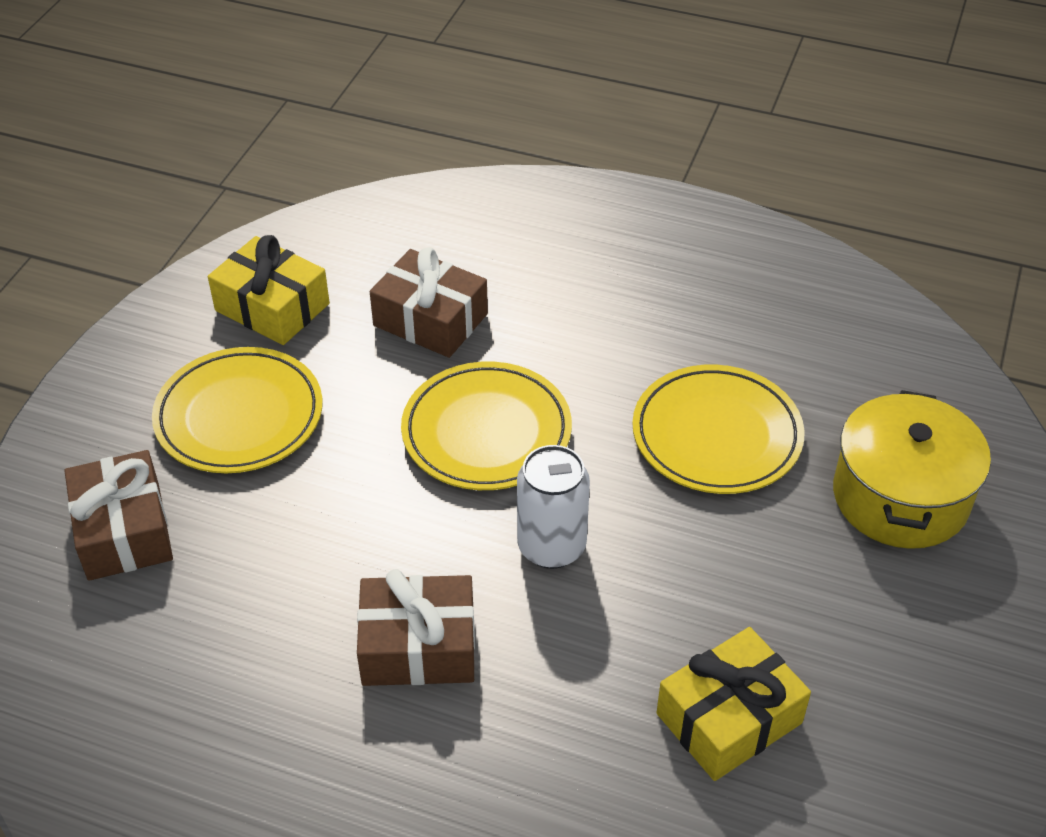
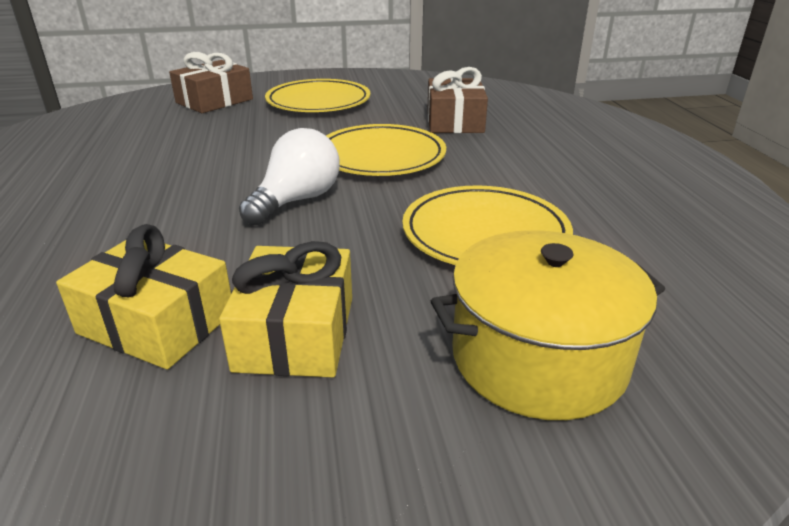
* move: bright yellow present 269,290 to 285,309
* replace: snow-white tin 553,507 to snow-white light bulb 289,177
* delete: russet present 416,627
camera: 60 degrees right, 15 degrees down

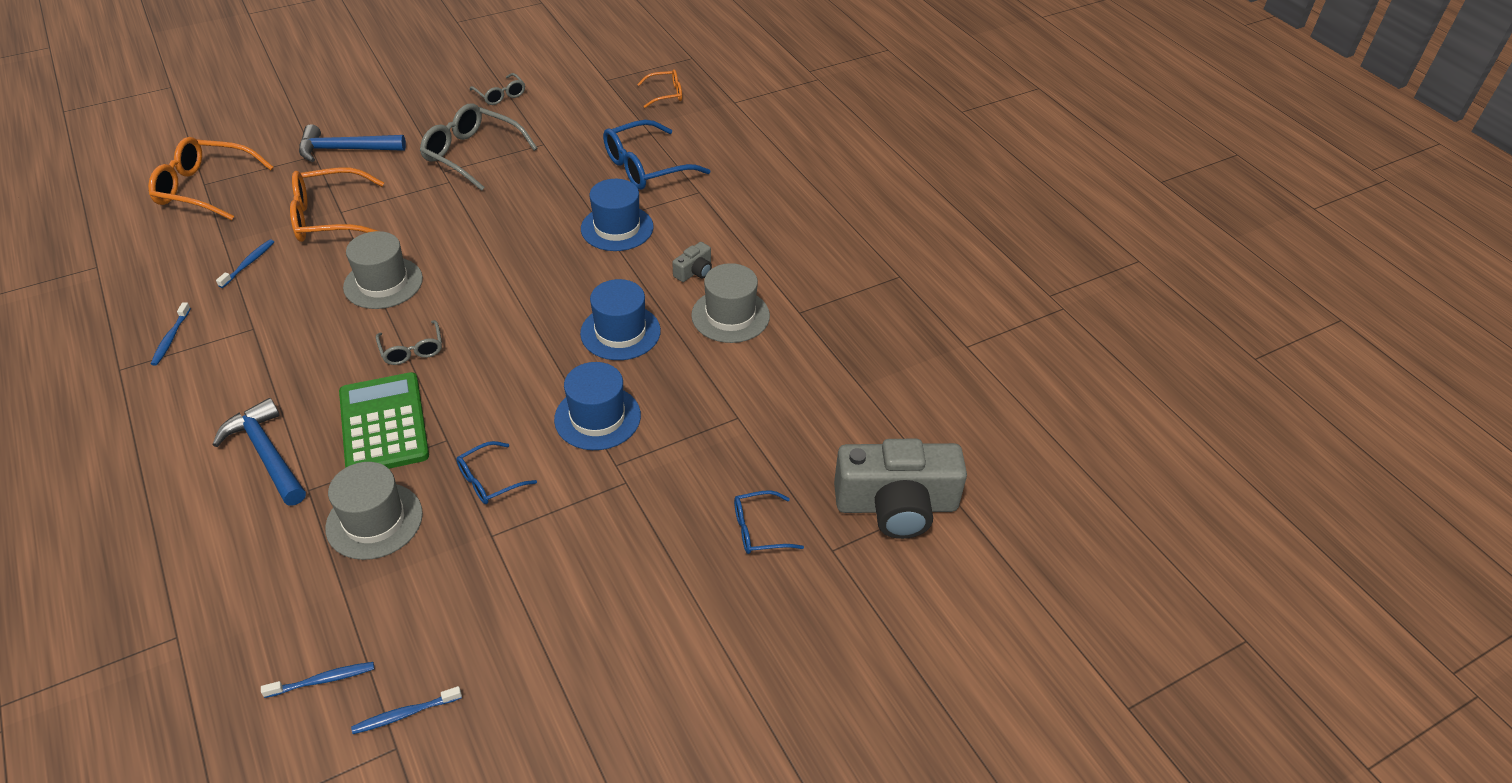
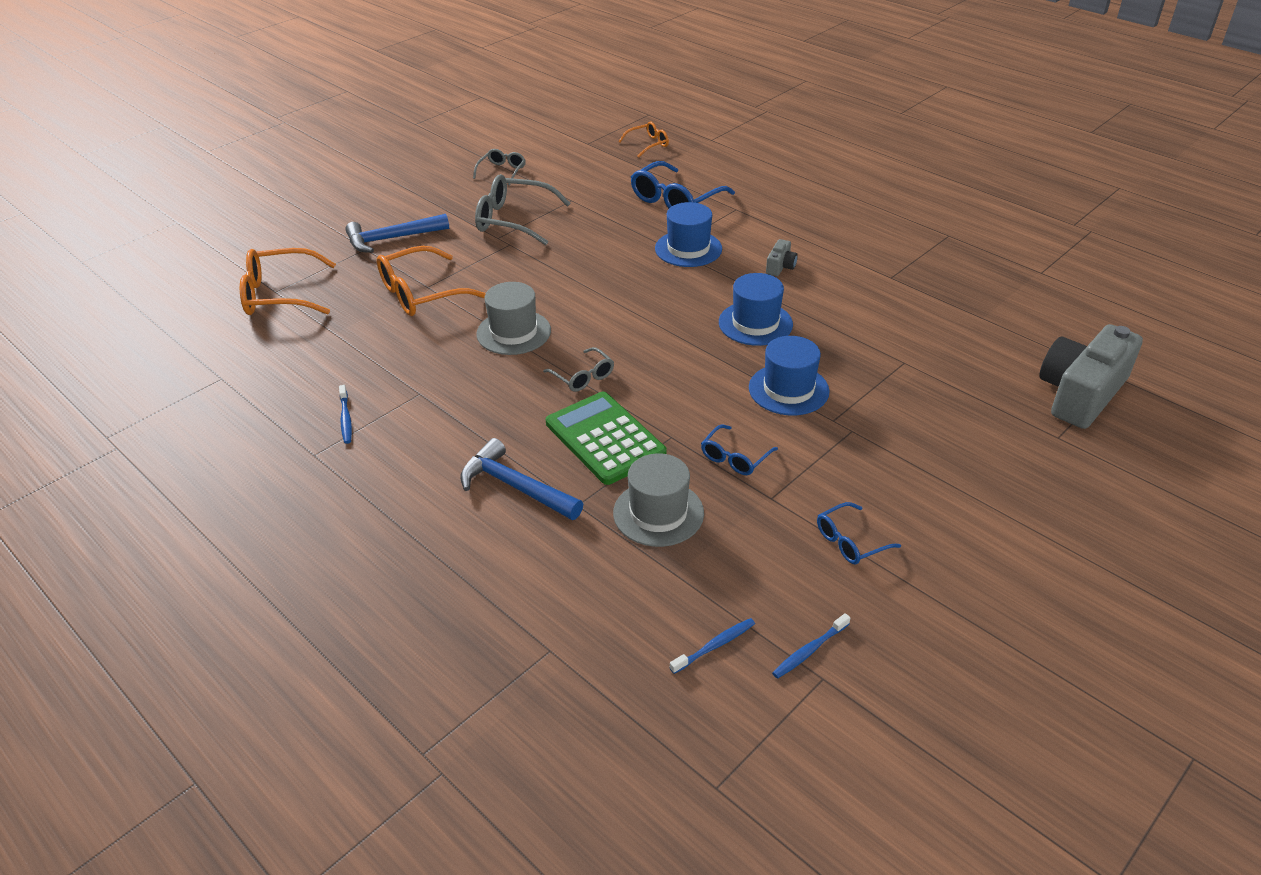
* rotate: gray glasses 497,89 = 499,167 105 degrees counterclockwise
* move: royal blue glasses 769,522 to 859,533
* rotate: gray photo camera 900,489 = 1091,376 150 degrees clockwise
* delete: royal blue tooth brush 245,263
* delete: gray hat 730,303
camera: 15 degrees left, 5 degrees down

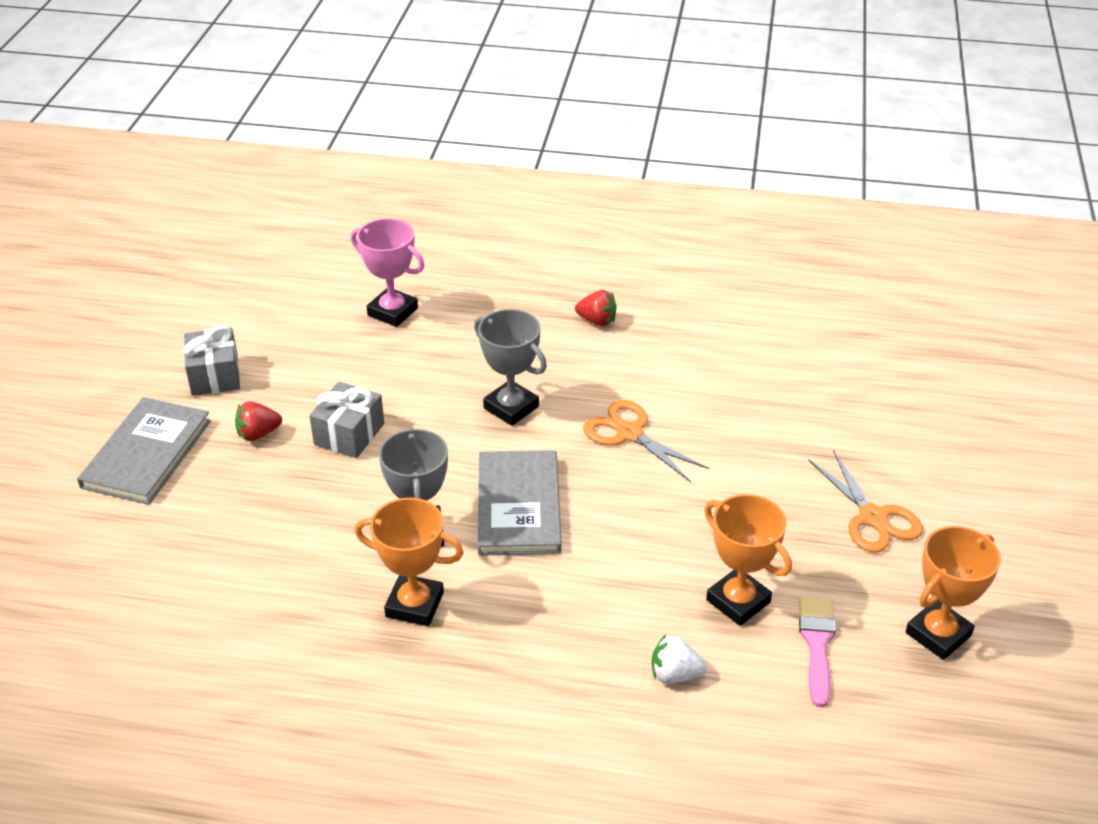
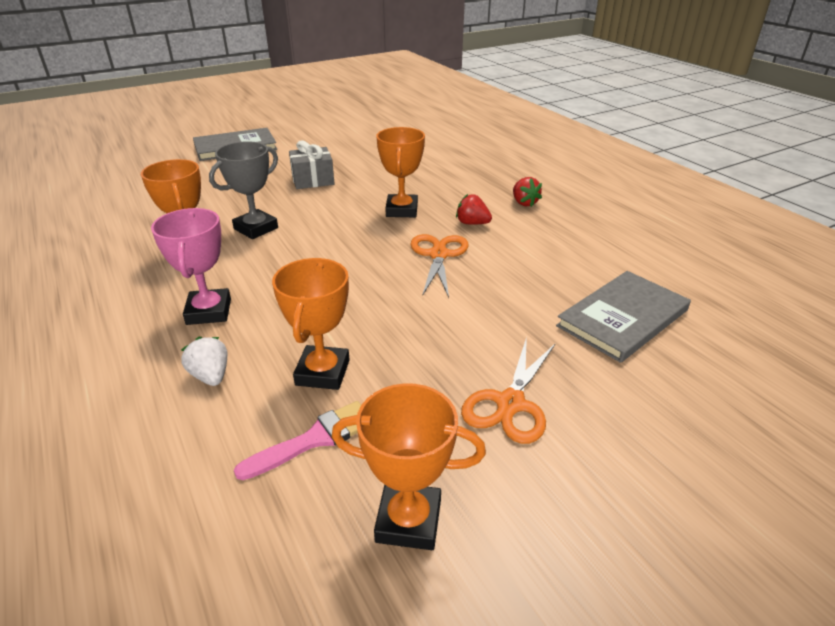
* move: pink prize cup 388,272 to 191,266
* recolor: gray prize cup 510,367 to orange prize cup 400,172
* move: red toy strawberry 258,421 to 474,209
* move: gray hardback 520,503 to 623,317
* delete: gray present 212,360
camera: 50 degrees right, 5 degrees down

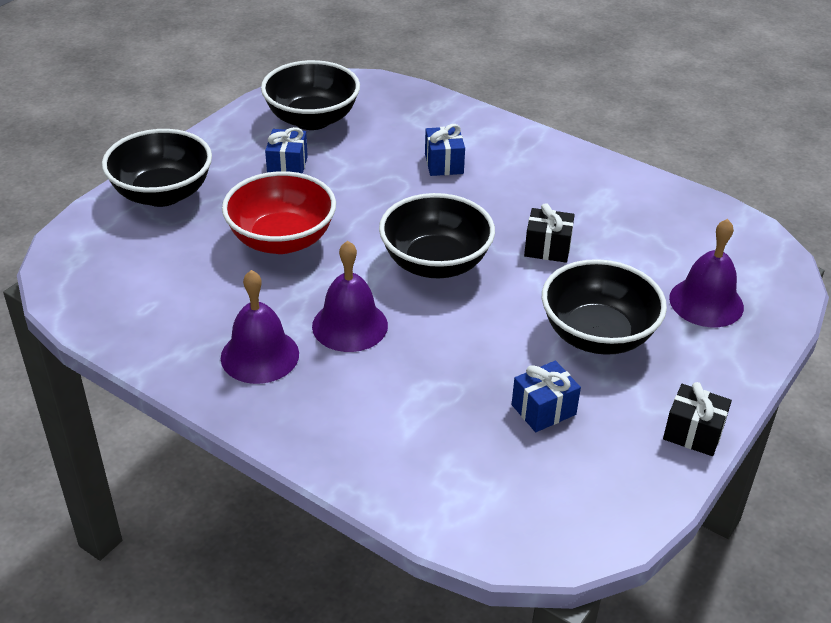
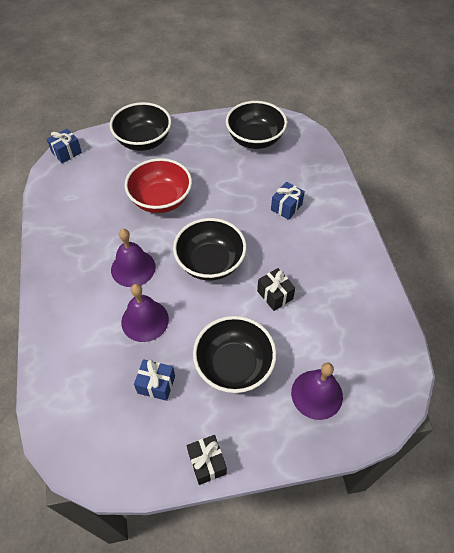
* move: royal blue present 286,150 to 64,146
* move: purple bell 260,327 to 145,313
camera: 45 degrees right, 15 degrees up

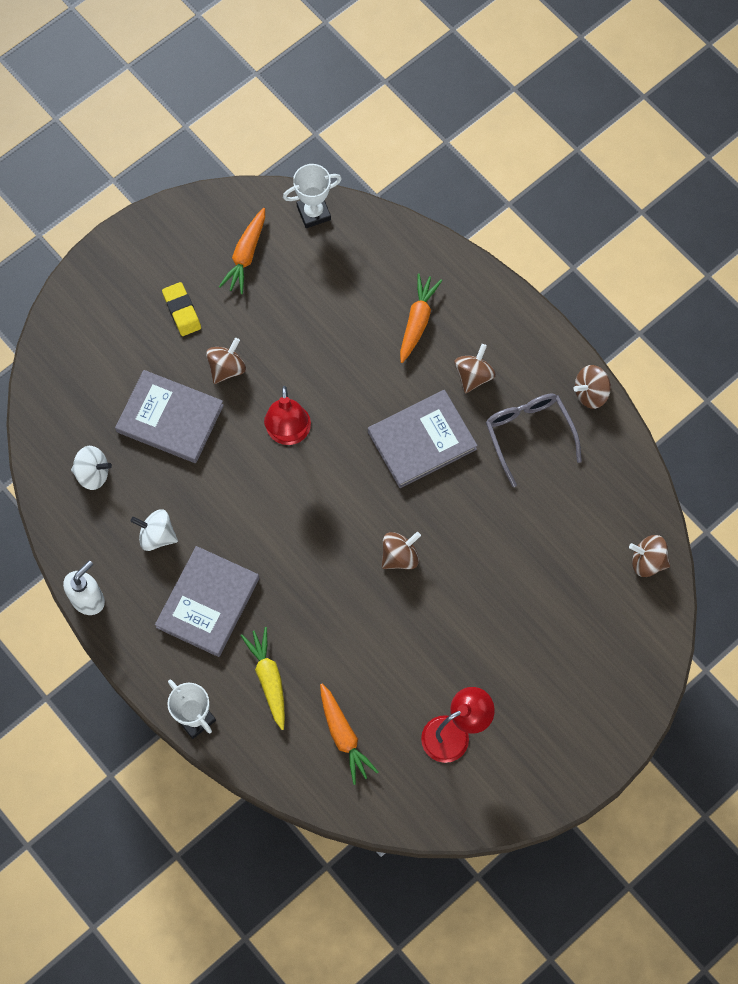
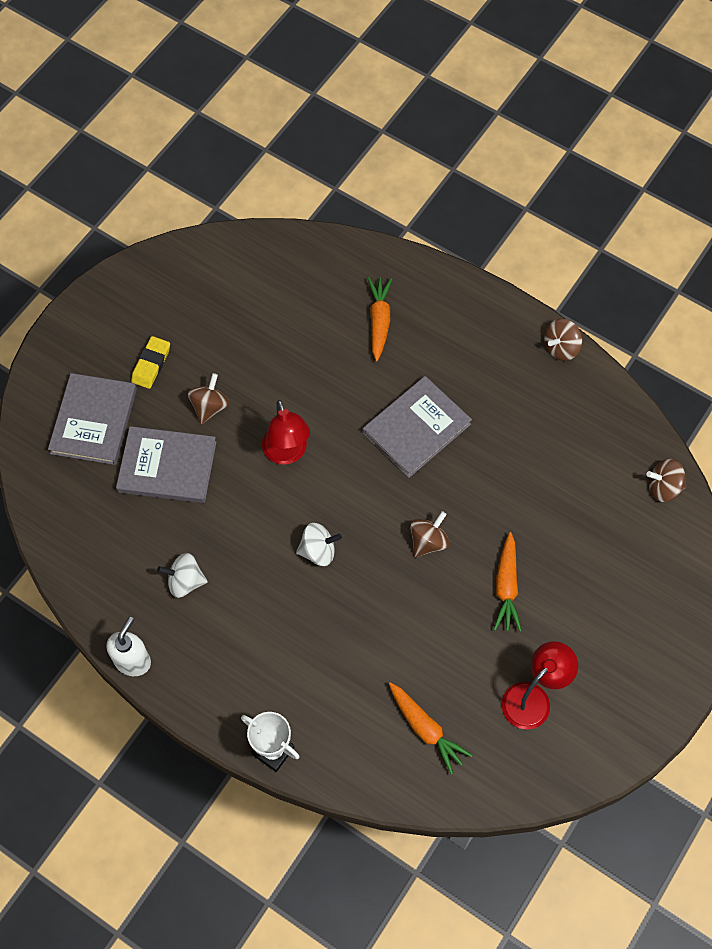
* move: gray hardback 207,601 to 92,419
* rotate: bright yellow eraser 181,309 = 150,362 60 degrees clockwise
* move: snow-white toy top 91,468 to 319,544
* move: orange toy carrot 242,251 to 508,582
* delete: bright yellow toy carrot 262,678
* delete: snow-white prize cup 312,196
* delete: russet toy top 475,368
* delete: gray glasses 534,440
camera: 15 degrees left, 5 degrees down

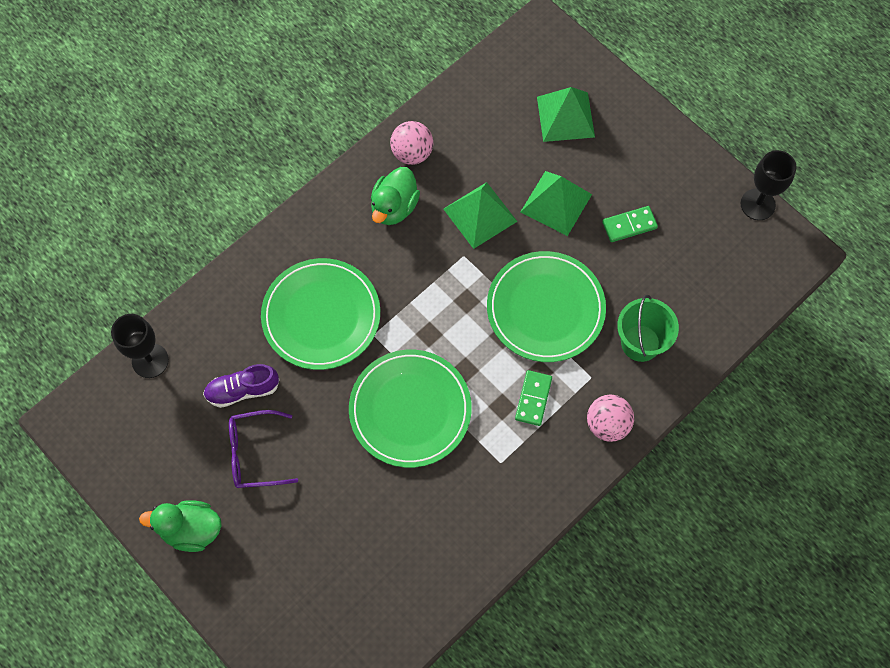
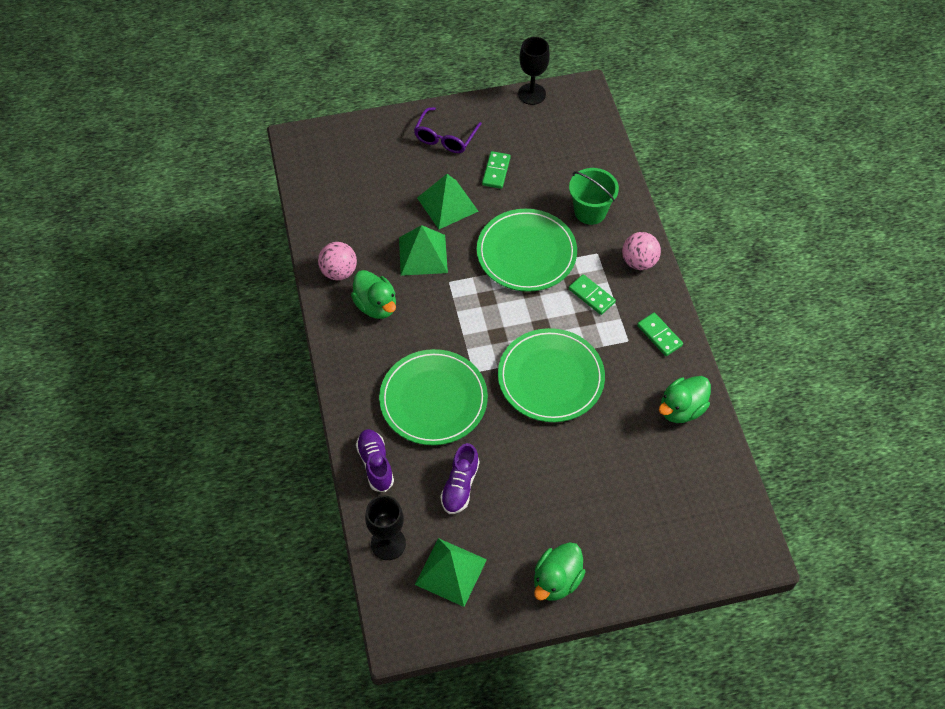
* insert: purple sneaker 375,460
* move: purple glasses 263,449 to 448,130
* move: leaf-green solid pyramid 566,114 to 451,572
* insert: leaf-green domino 660,334
* insert: leaf-green duck 685,399
camera: 60 degrees left, 10 degrees down

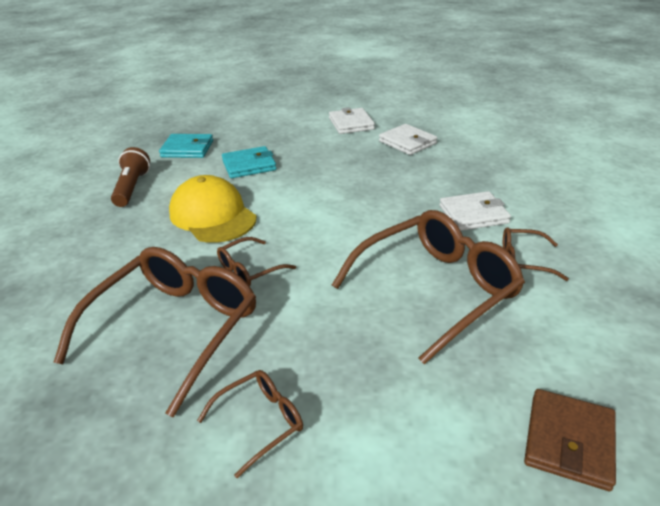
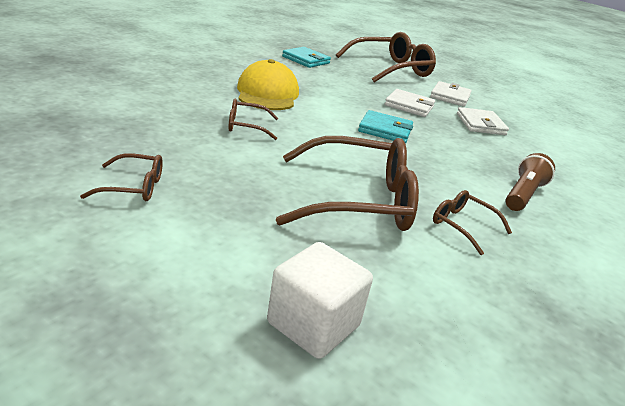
* replace: russet card wallet 570,440 to snow-white solid cube 320,300
* move: russet glasses 154,332 to 386,57
* move: turquoise card wallet 249,162 to 385,126
* move: snow-white card wallet 475,211 to 410,103
* move: russet torch 130,177 to 530,182
camera: 30 degrees right, 5 degrees down

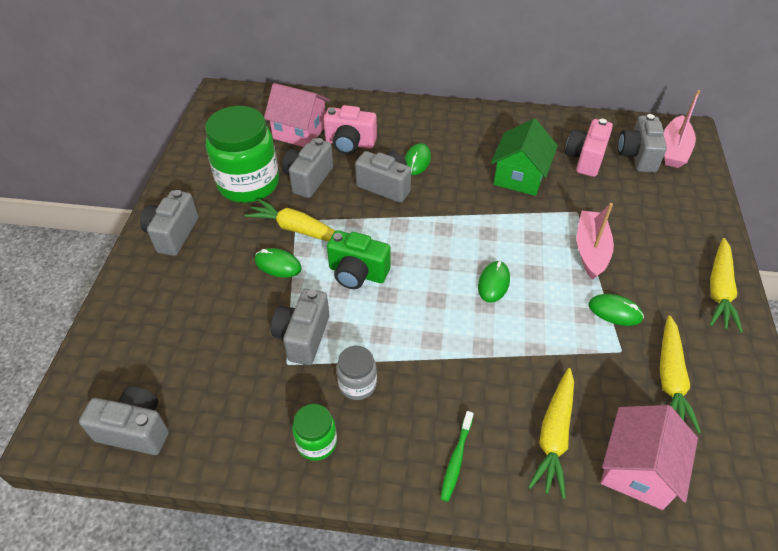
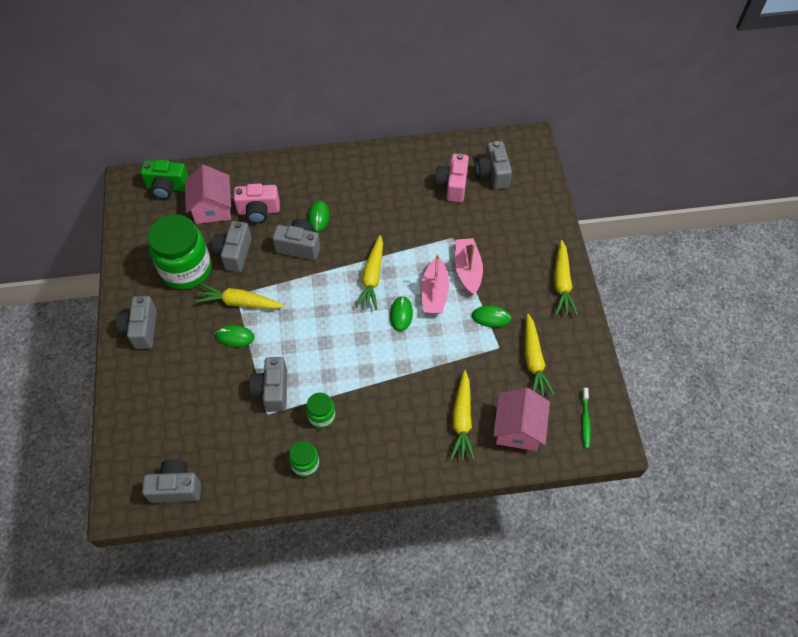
* move: leaf-green photo camera 359,259 to 165,179
* rotate: pink house 296,115 = 208,194 75 degrees clockwise
* recolor: gray jam jar 356,373 to leaf-green jam jar 321,411
* insert: bright yellow toy carrot 369,272
* move: pink toy boat 681,129 to 435,284
* move: leaf-green tooth brush 457,456 to 586,418
* delete: leaf-green house 524,157
camera: 15 degrees left, 10 degrees up

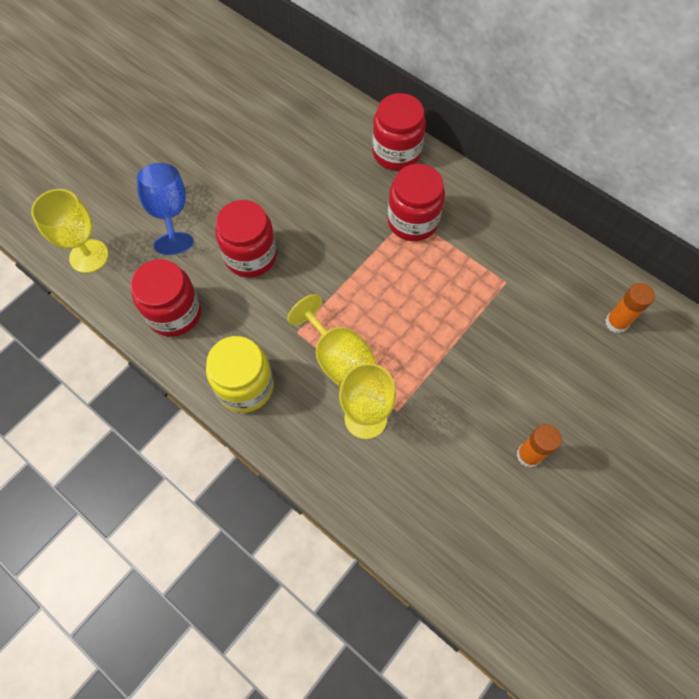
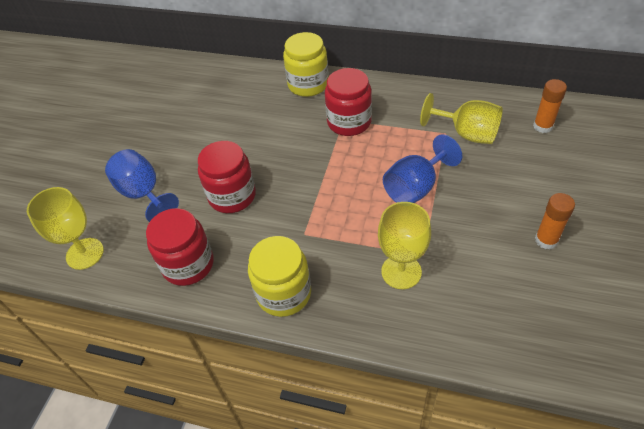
* recolor: red jam jar 399,132 to bright yellow jam jar 306,64
* insert: royal blue goblet 422,168
* move: bright yellow goblet 331,340 to 461,118
camera: 20 degrees left, 15 degrees down

